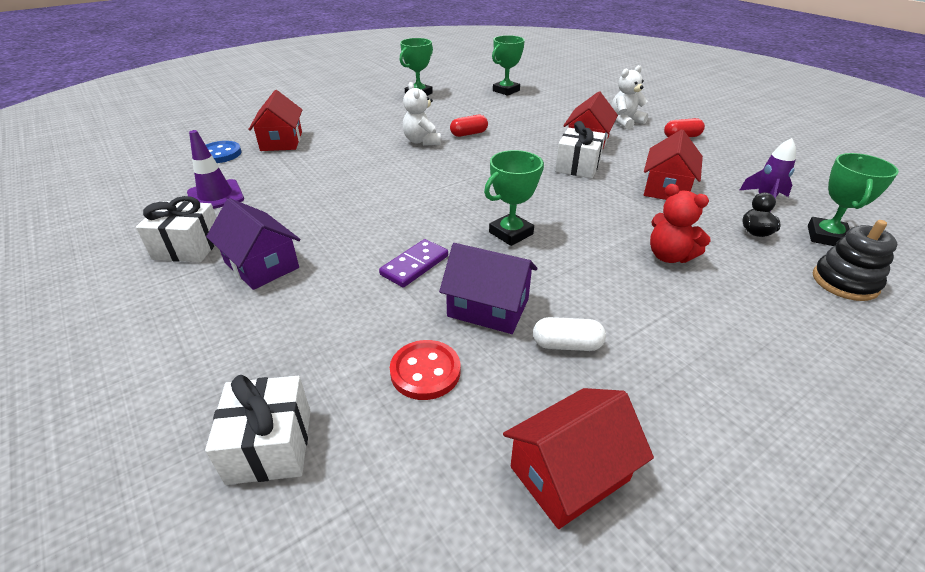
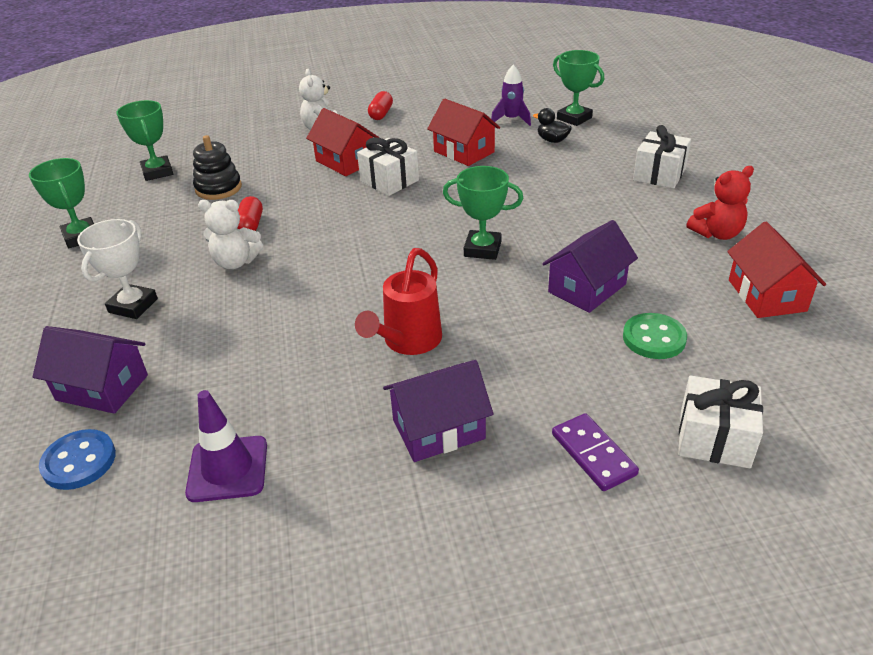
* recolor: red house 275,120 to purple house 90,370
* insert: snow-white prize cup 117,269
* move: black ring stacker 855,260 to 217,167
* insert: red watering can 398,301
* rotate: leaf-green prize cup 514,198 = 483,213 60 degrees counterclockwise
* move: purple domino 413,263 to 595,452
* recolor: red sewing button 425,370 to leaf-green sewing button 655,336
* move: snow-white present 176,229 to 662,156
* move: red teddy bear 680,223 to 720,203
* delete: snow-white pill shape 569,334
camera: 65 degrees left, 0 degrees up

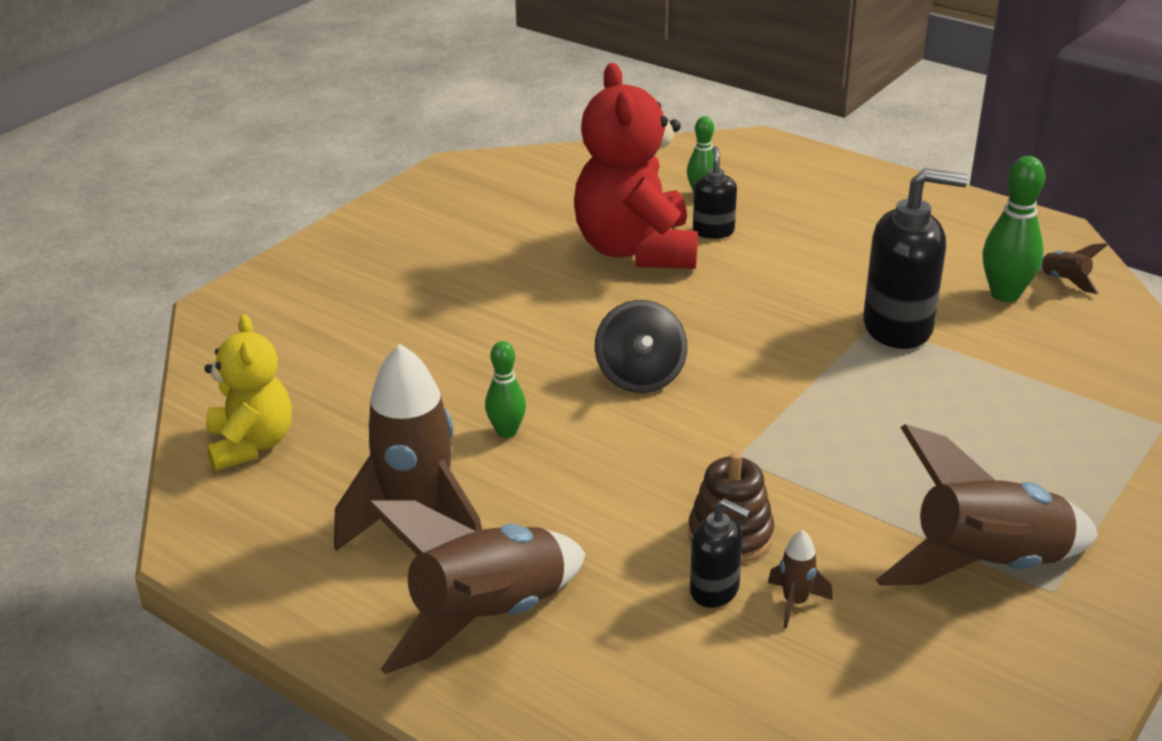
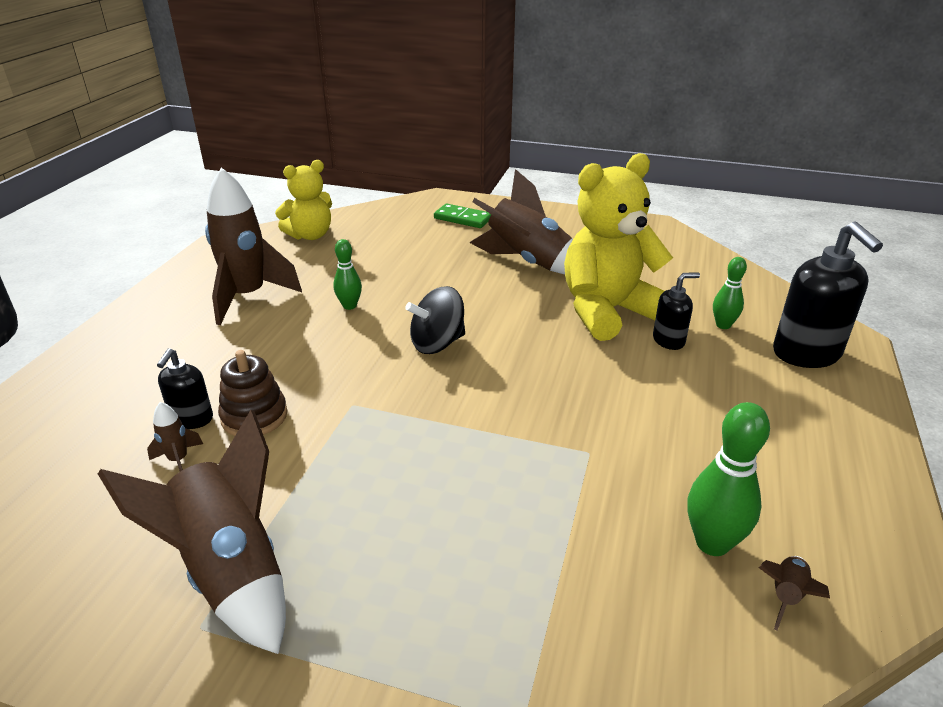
* insert: leaf-green domino 462,216
* move: russet toy rocket 476,587 to 521,221
* recolor: red teddy bear 636,166 to bright yellow teddy bear 618,247
* move: black pump bottle 915,258 to 828,294
camera: 70 degrees right, 0 degrees up

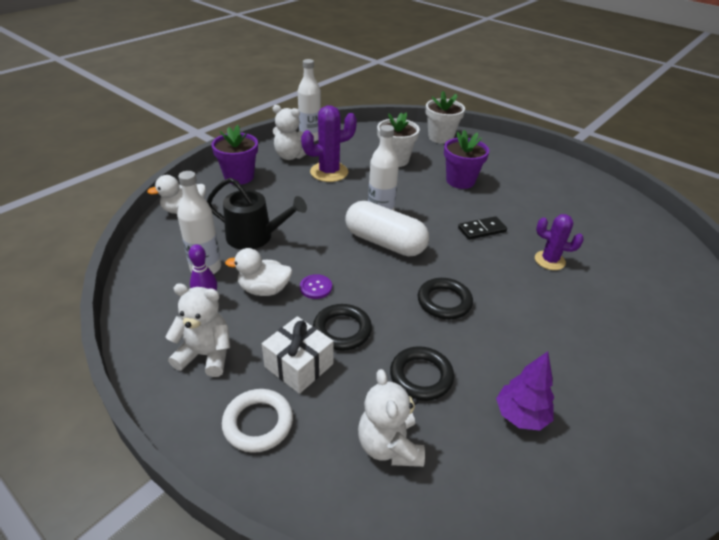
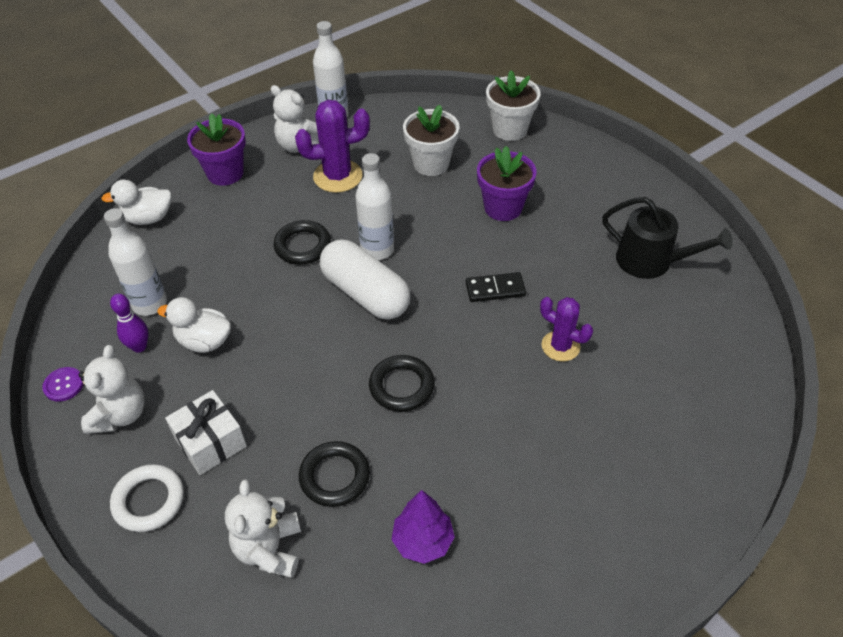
* move: purple sewing button 316,286 to 63,384
* rotate: snow-white teddy bear 197,330 = 112,389 75 degrees clockwise
* move: black ring 342,327 to 302,242
* move: black watering can 257,214 to 667,238
camera: 15 degrees right, 10 degrees up

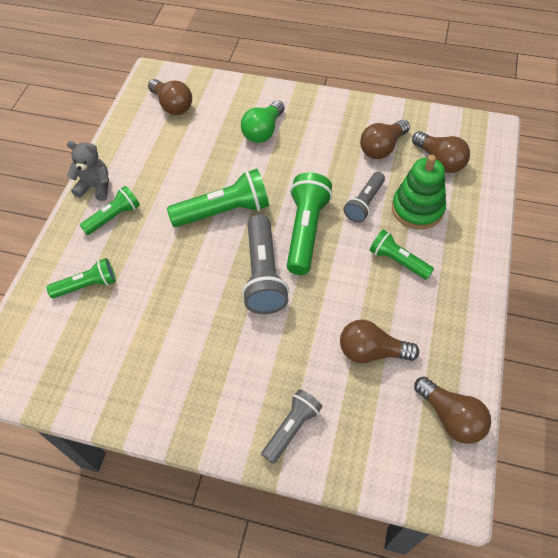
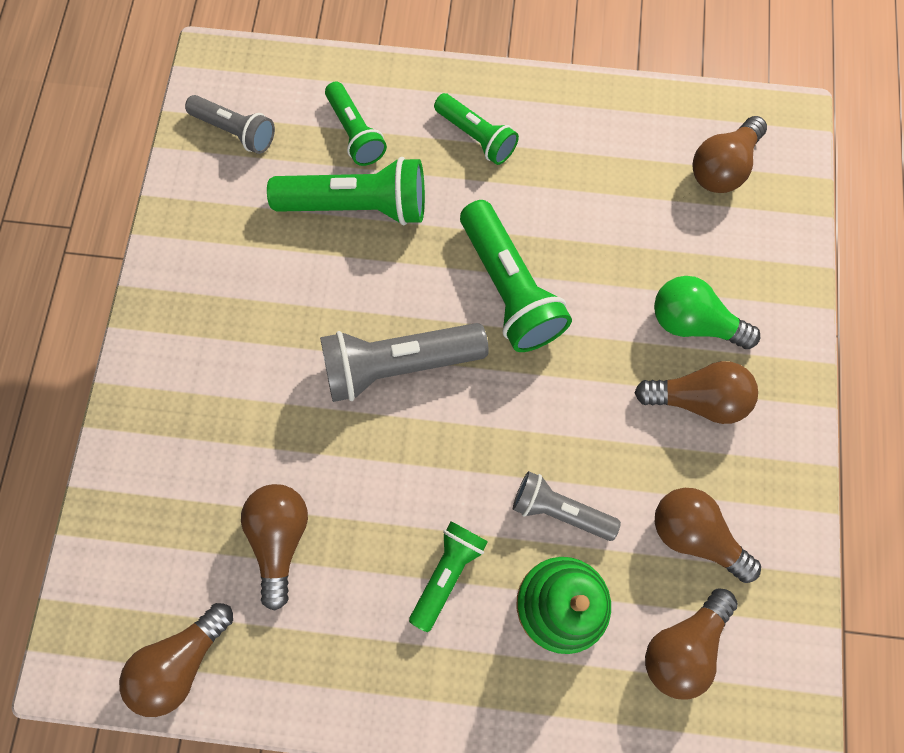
* move: gray torch 292,426 to 230,124
* move: leaf-green torch 309,223 to 346,191
* insert: russet light bulb 696,392
* delete: gray teddy bear 88,171
camera: 80 degrees right, 15 degrees up

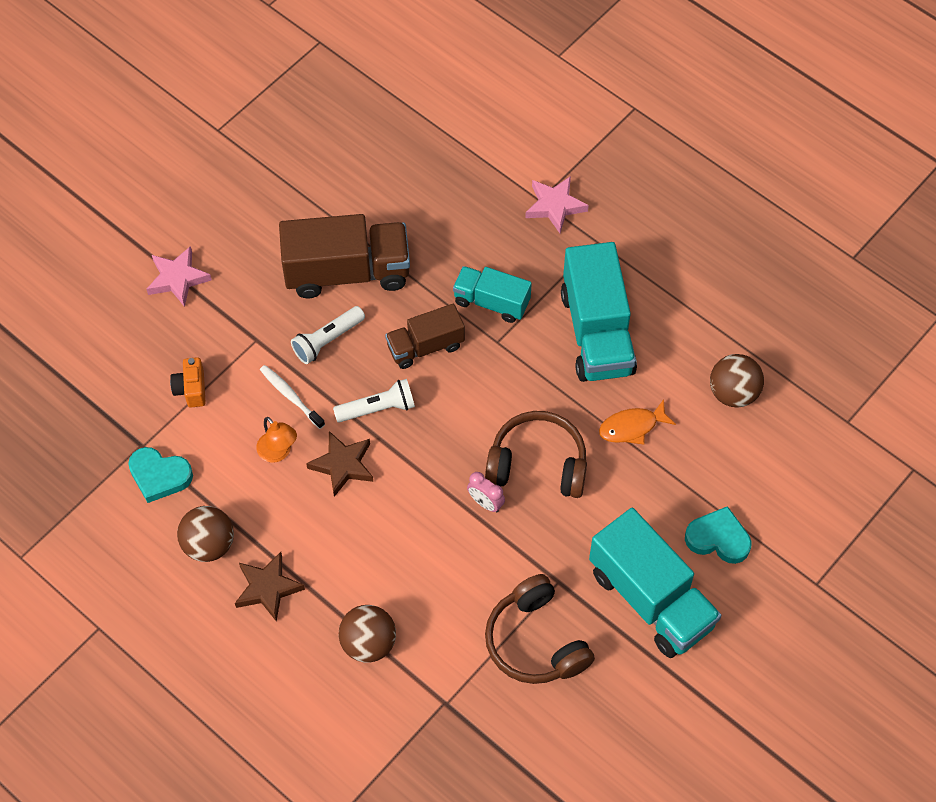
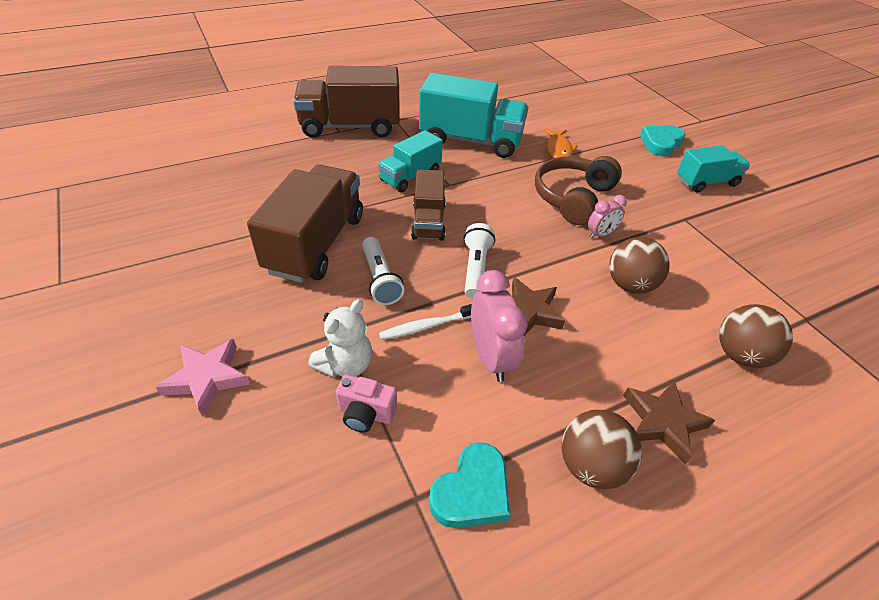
* replace: pink star 557,204 to russet toy truck 346,102
* insert: snow-white teddy bear 340,338
* recolor: orange photo camera 188,382 to pink photo camera 366,403
* replace: orange lamp 276,440 to pink clock 499,326
* move: russet ball 737,381 to 639,265
* resize: turquoise toy truck 655,583 = 713,168 x0.59
* delete: russet headphones 540,629
camera: 70 degrees left, 15 degrees down

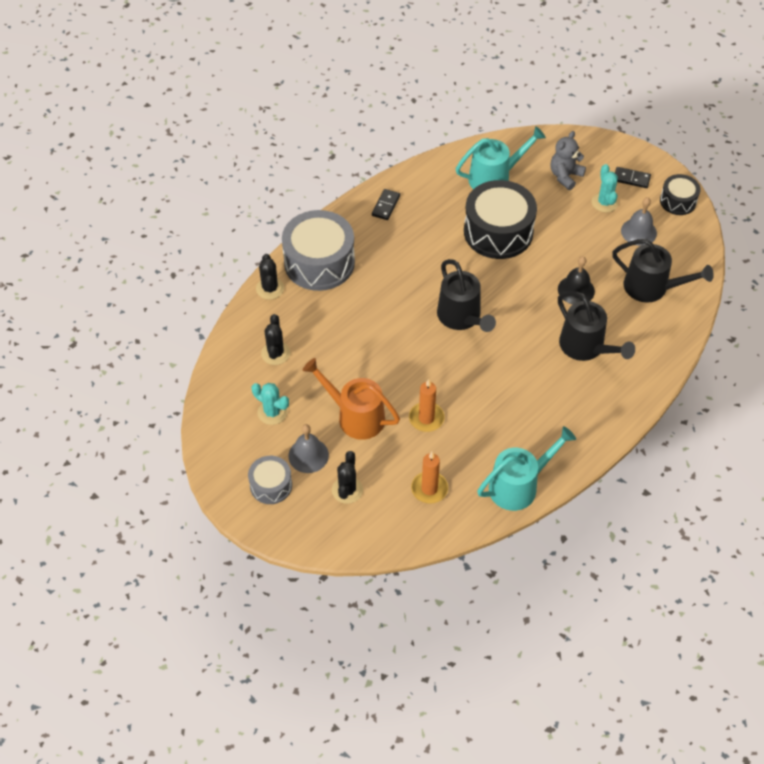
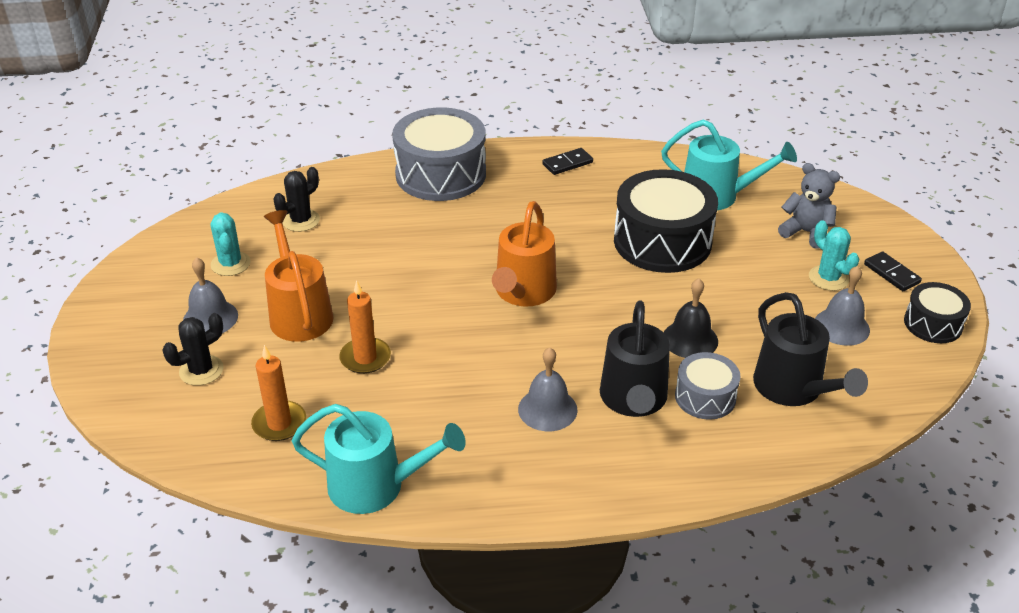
* recolor: black watering can 466,295 to orange watering can 524,254
* insert: gray bell 547,389
* move: gray snare drum 270,480 to 708,386
* rotate: gray teddy bear 568,160 = 809,206 45 degrees clockwise
* rotate: turquoise saguaro cactus 605,188 = 834,255 60 degrees counterclockwise
* delete: black saguaro cactus 270,277
camera: 40 degrees right, 15 degrees down

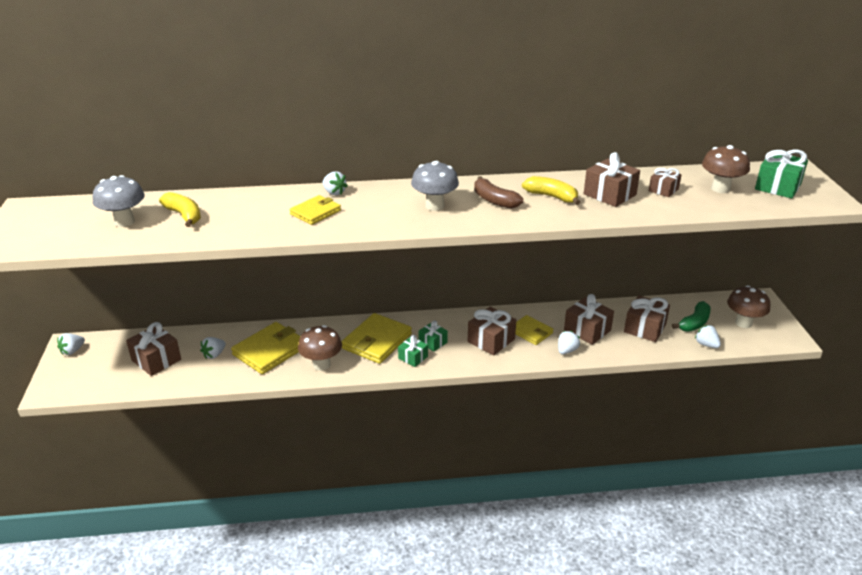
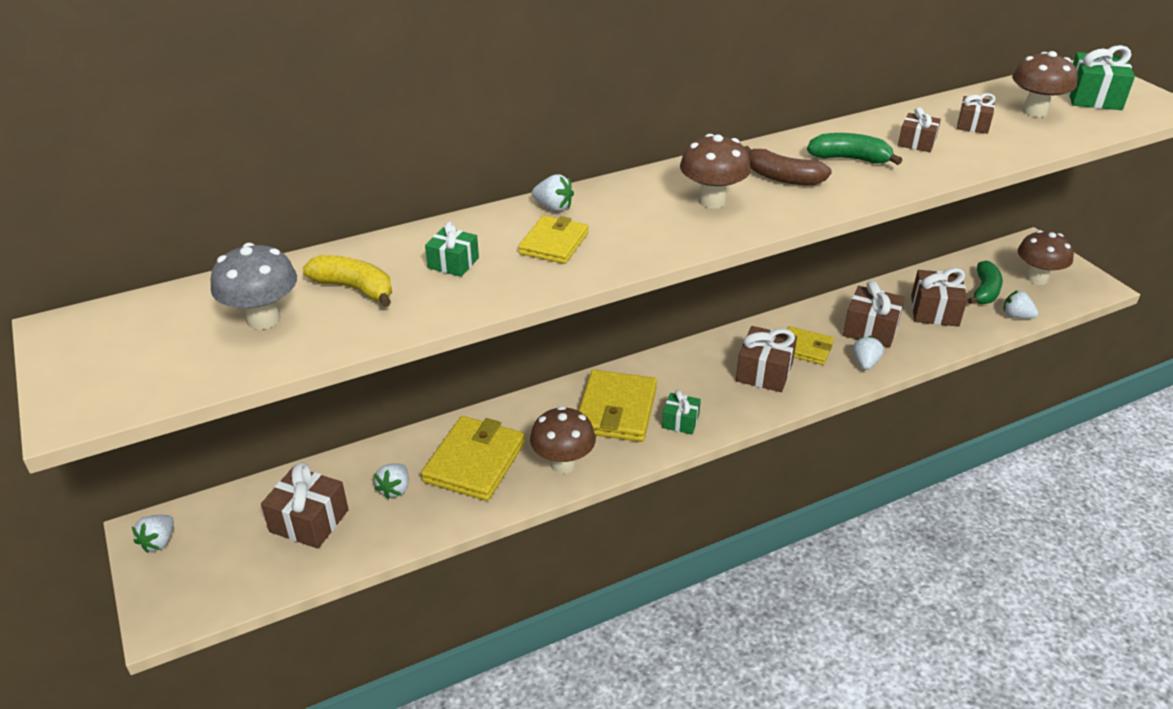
* move: leaf-green present 433,336 to 452,249
* recolor: gray mushroom 435,186 to russet mushroom 715,171
* recolor: bright yellow banana 551,190 to leaf-green banana 854,149
* resize: russet present 612,179 = 919,129 x0.60
camera: 20 degrees left, 5 degrees up

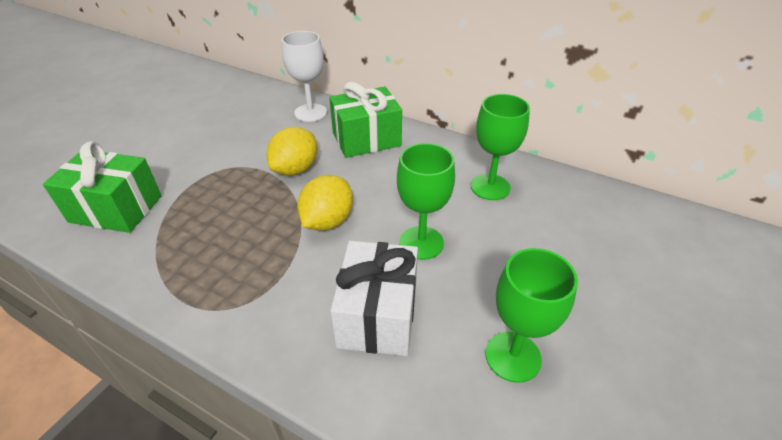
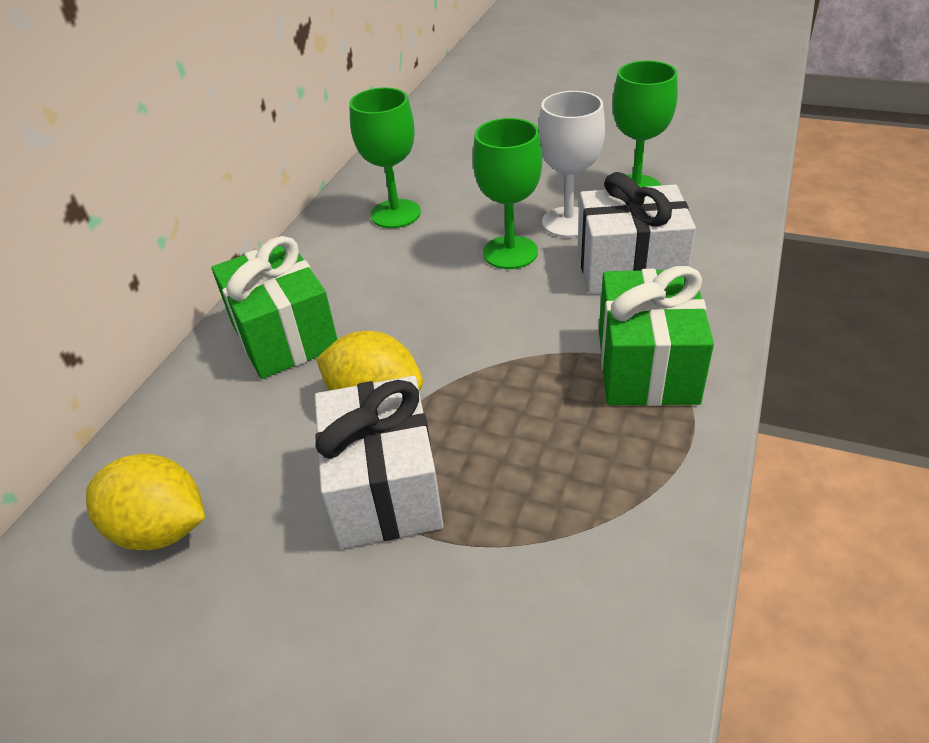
* move: bright yellow toy lemon 325,203 to 145,502
* insert: snow-white present 379,462
* move: snow-white goblet 304,76 to 571,164
* move: leaf-green present 102,187 to 656,336
camera: 95 degrees left, 0 degrees up

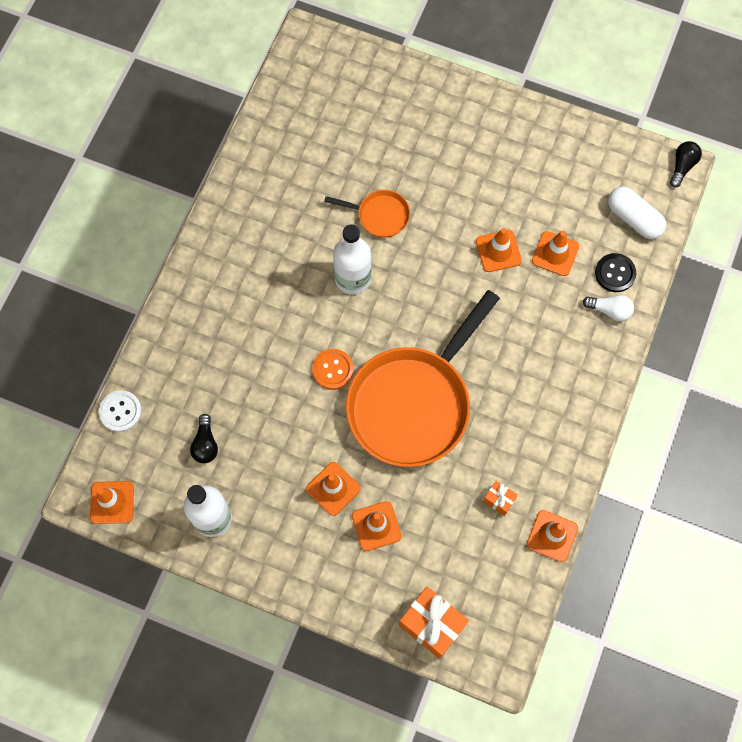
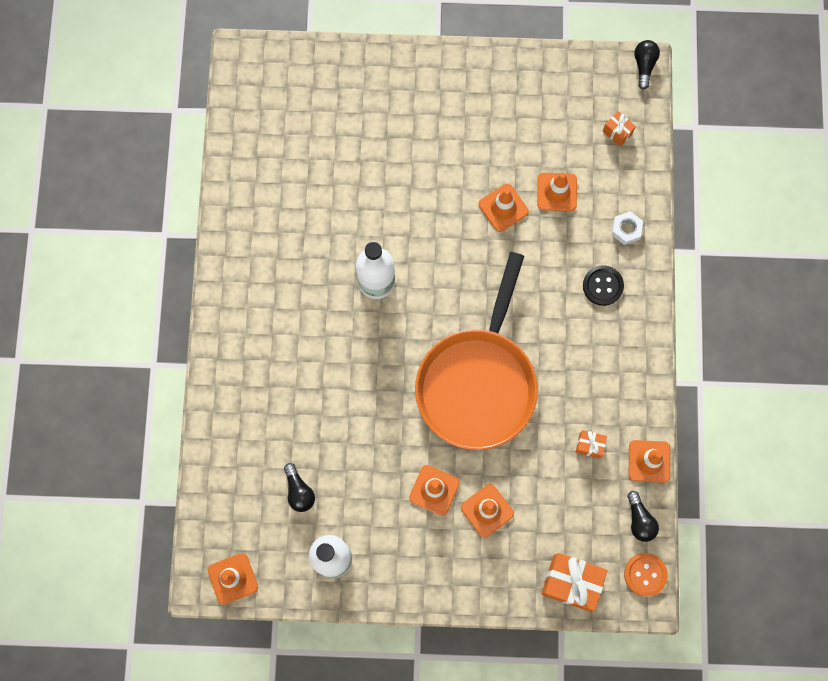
* move: black sewing button 615,272 to 603,285
* replace: snow-white pill shape 637,212 to orange present 619,129
* replace: snow-white light bulb 608,308 to snow-white nut 627,228
* move: orange sewing button 333,369 to 646,574
* insert: black light bulb 643,516
* delete: snow-white sewing button 120,411
* delete: orange pan 367,214
camera: 20 degrees left, 5 degrees up

